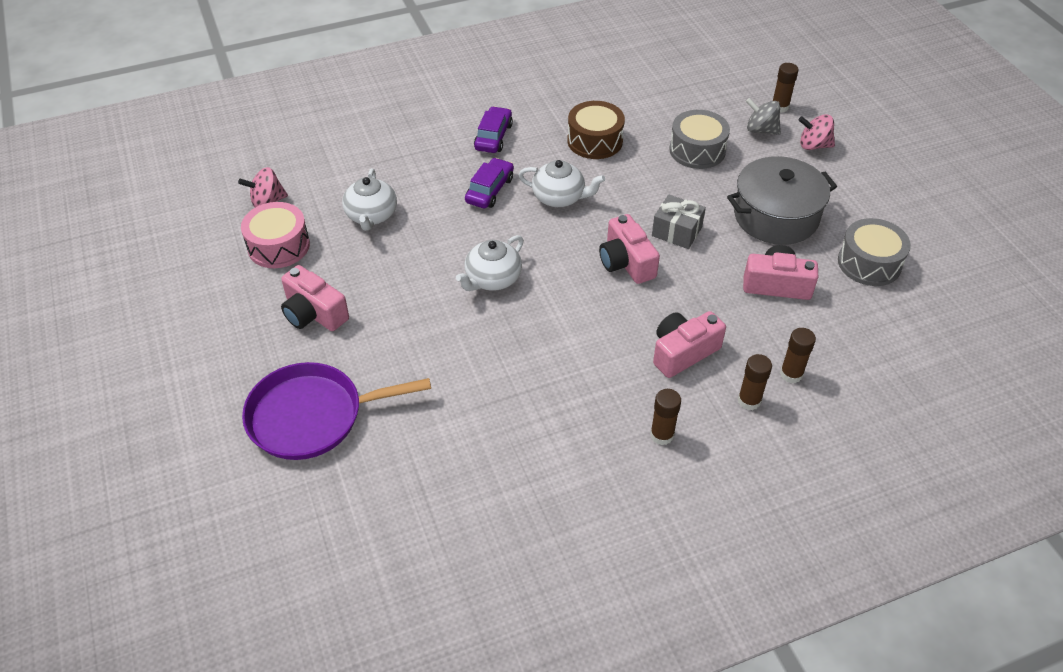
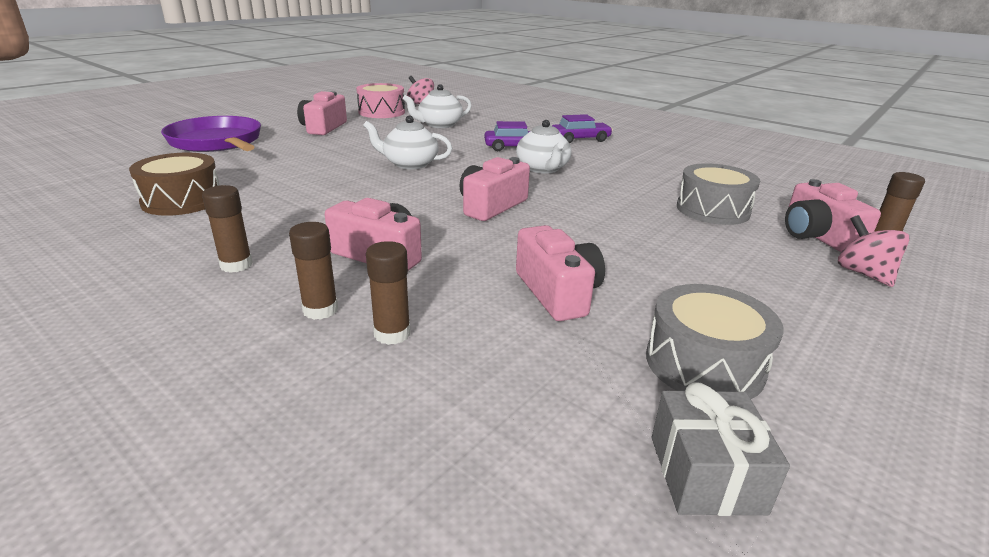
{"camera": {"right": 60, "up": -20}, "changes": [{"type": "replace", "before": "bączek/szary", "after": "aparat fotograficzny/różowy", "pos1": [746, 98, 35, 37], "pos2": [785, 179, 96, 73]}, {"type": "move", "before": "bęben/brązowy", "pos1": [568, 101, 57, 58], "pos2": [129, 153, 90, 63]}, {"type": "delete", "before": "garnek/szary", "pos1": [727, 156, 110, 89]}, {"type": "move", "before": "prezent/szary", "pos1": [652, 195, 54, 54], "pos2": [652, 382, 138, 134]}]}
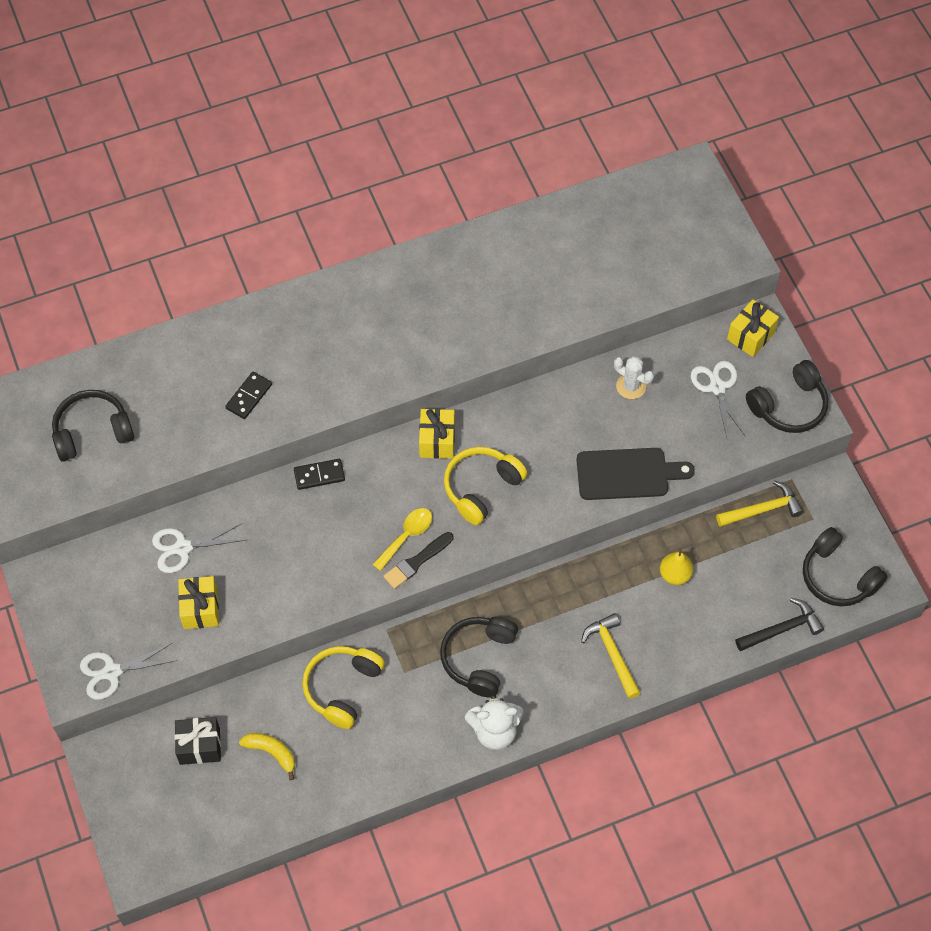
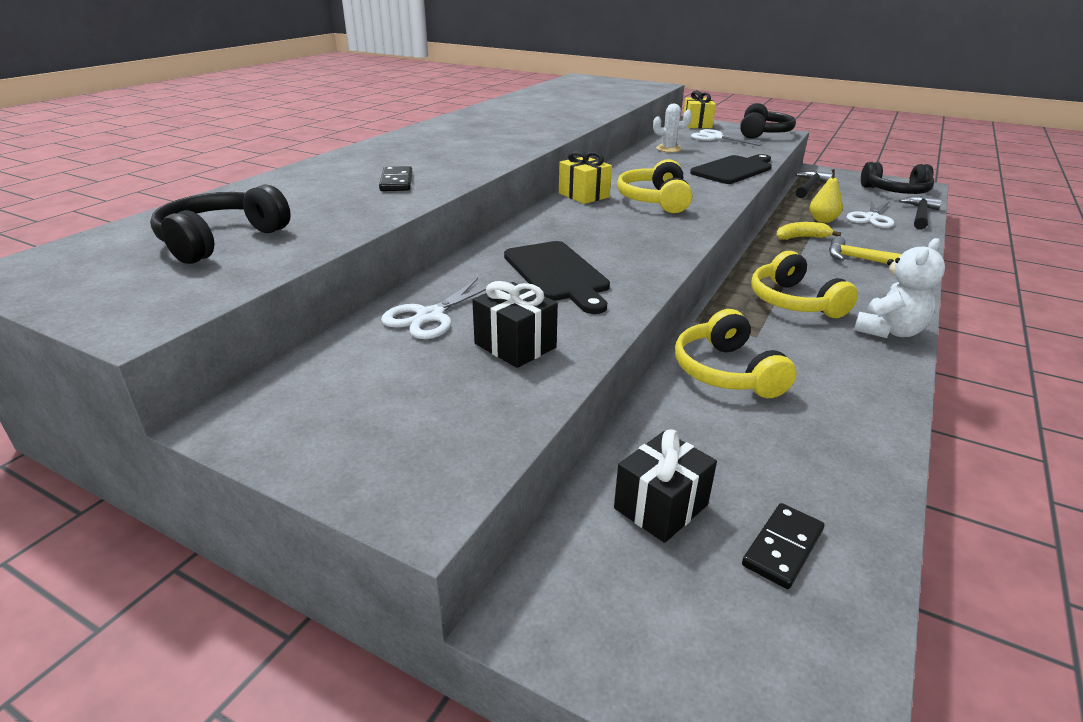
{"camera": {"right": -40, "up": -30}, "changes": [{"type": "move", "before": "kostka domina/czarny", "pos1": [294, 459, 51, 31], "pos2": [742, 503, 82, 86]}, {"type": "recolor", "before": "młotek/żółty", "after": "młotek/czarny", "pos1": [716, 481, 87, 46], "pos2": [795, 171, 38, 27]}, {"type": "delete", "before": "łyżka/żółty", "pos1": [372, 508, 60, 63]}, {"type": "delete", "before": "pędzel/czarny", "pos1": [383, 532, 70, 57]}, {"type": "recolor", "before": "prezent/żółty", "after": "prezent/czarny", "pos1": [178, 576, 41, 53], "pos2": [472, 281, 86, 87]}, {"type": "recolor", "before": "słuchawki/czarny", "after": "słuchawki/żółty", "pos1": [440, 617, 78, 81], "pos2": [751, 251, 107, 67]}, {"type": "move", "before": "nożyczki/biały", "pos1": [80, 643, 98, 56], "pos2": [846, 200, 48, 28]}, {"type": "move", "before": "banan/żółty", "pos1": [239, 733, 56, 47], "pos2": [776, 222, 65, 18]}, {"type": "insert", "after": "deska do krojenia/czarny", "pos2": [504, 241, 106, 73]}]}
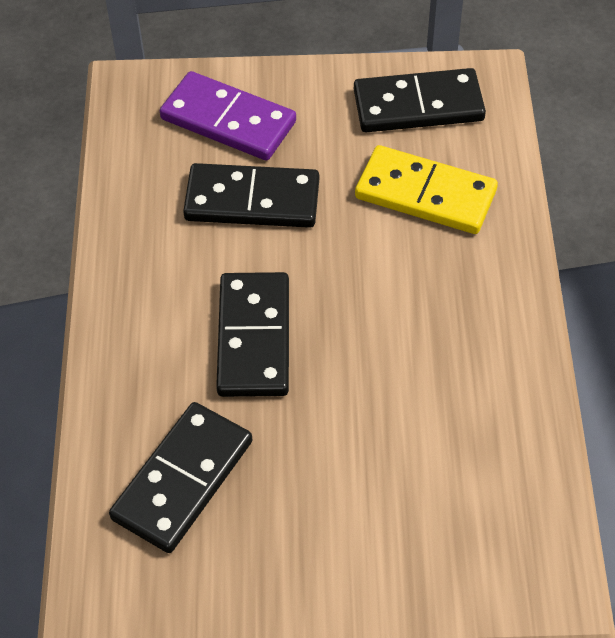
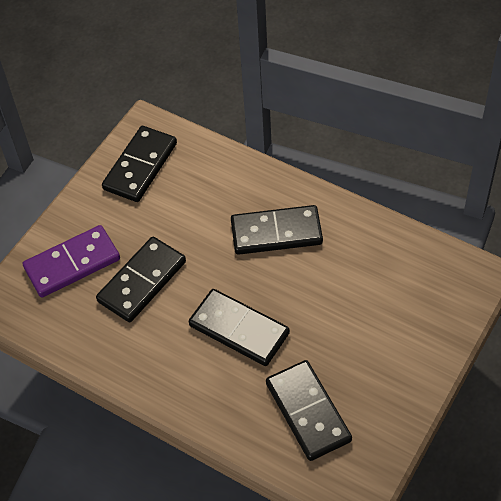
{"camera": {"right": -55, "up": 0}, "changes": [{"type": "delete", "before": "kostka domina/żółty", "pos1": [355, 145, 143, 89]}, {"type": "insert", "after": "kostka domina/czarny", "pos2": [231, 205, 92, 50]}]}
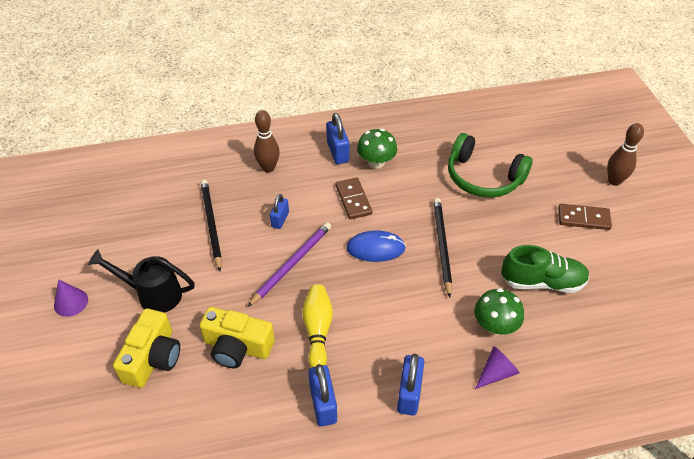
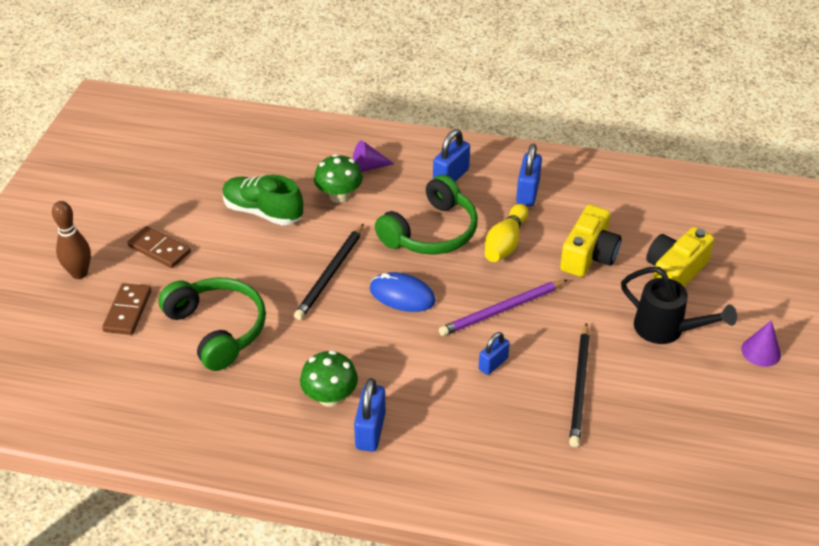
{"camera": {"right": -155, "up": -5}, "changes": [{"type": "delete", "before": "kręgiel/brązowy", "pos1": [254, 110, 26, 63]}, {"type": "move", "before": "kostka domina/brązowy", "pos1": [336, 177, 36, 42], "pos2": [102, 283, 49, 52]}, {"type": "rotate", "before": "aparat fotograficzny/żółty", "pos1": [200, 307, 75, 61], "pos2": [560, 205, 61, 72], "turn": 75}, {"type": "insert", "after": "słuchawki/zielony", "pos2": [375, 175, 103, 80]}]}
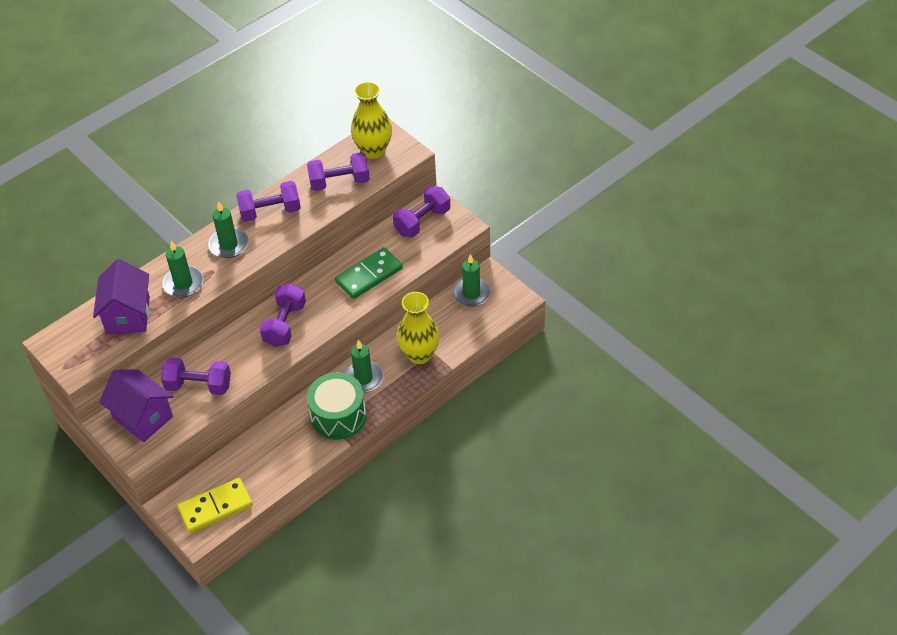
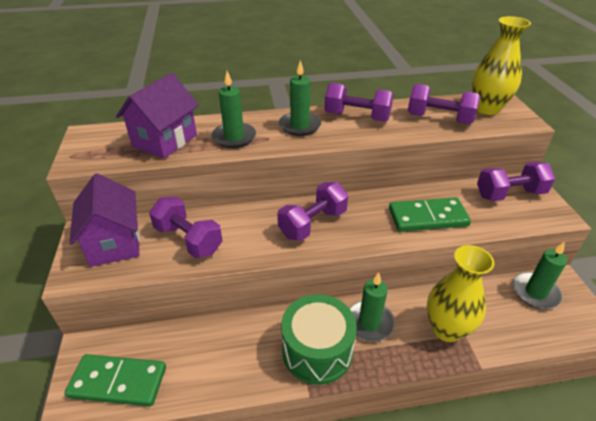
{"camera": {"right": 30, "up": -10}, "changes": [{"type": "recolor", "before": "kostka domina/żółty", "after": "kostka domina/zielony", "pos1": [177, 478, 76, 55], "pos2": [65, 354, 101, 52]}]}
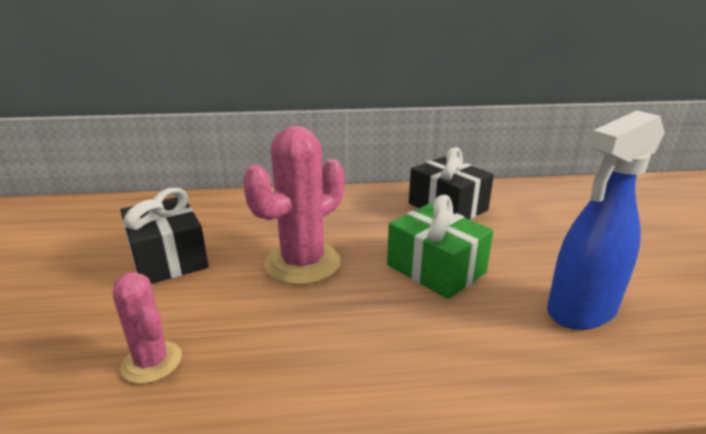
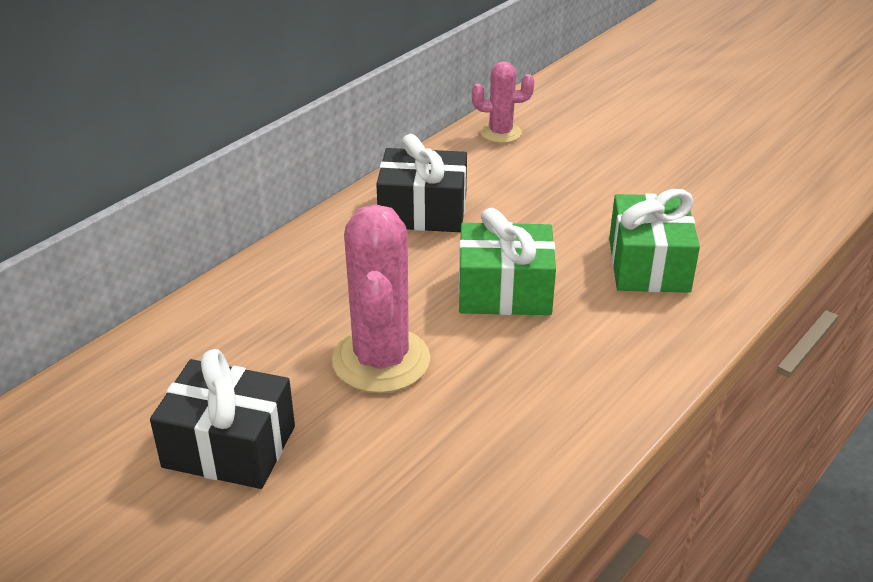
{"camera": {"right": -45, "up": 10}, "changes": [{"type": "replace", "before": "spryskiwacz/niebieski", "after": "prezent/zielony", "pos1": [547, 111, 118, 219], "pos2": [609, 189, 91, 104]}, {"type": "move", "before": "kaktus/różowy", "pos1": [113, 272, 69, 112], "pos2": [472, 61, 62, 82]}]}
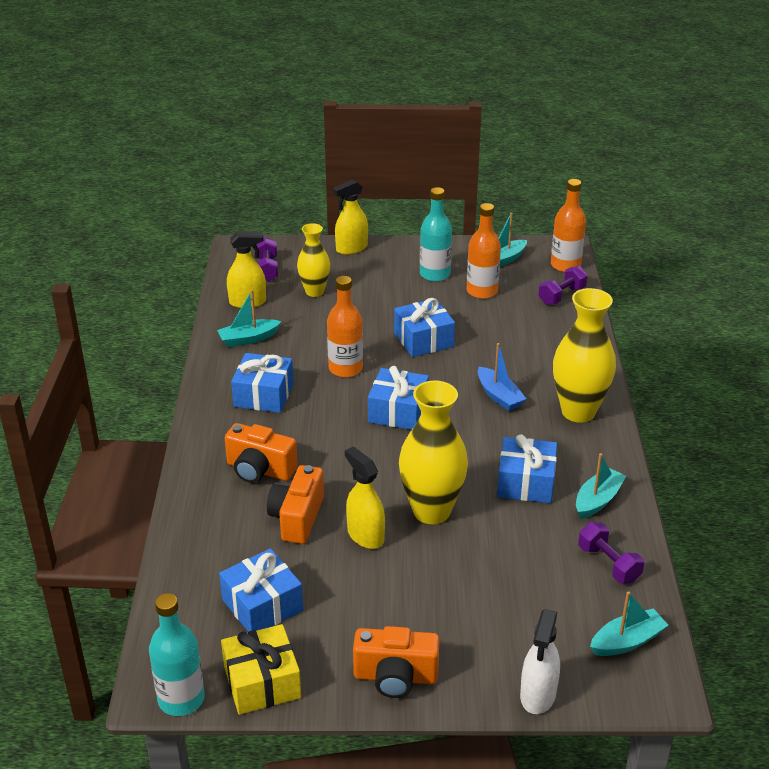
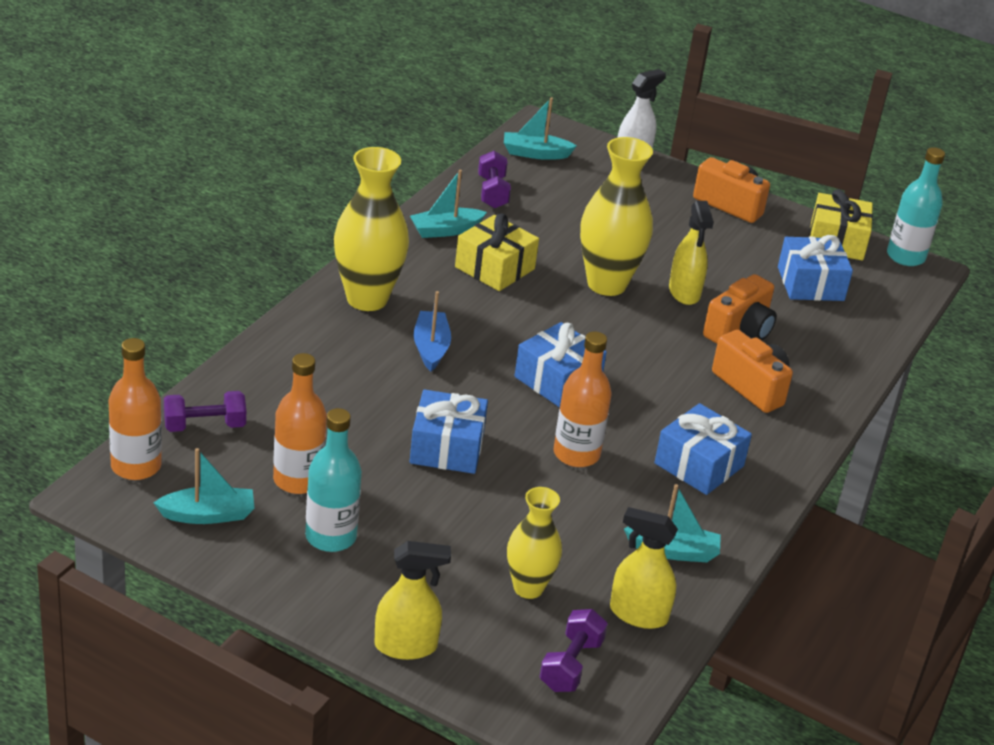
{"camera": {"right": -155, "up": 0}, "changes": [{"type": "recolor", "before": "prezent/niebieski", "after": "prezent/żółty", "pos1": [497, 434, 60, 69], "pos2": [455, 214, 84, 77]}]}
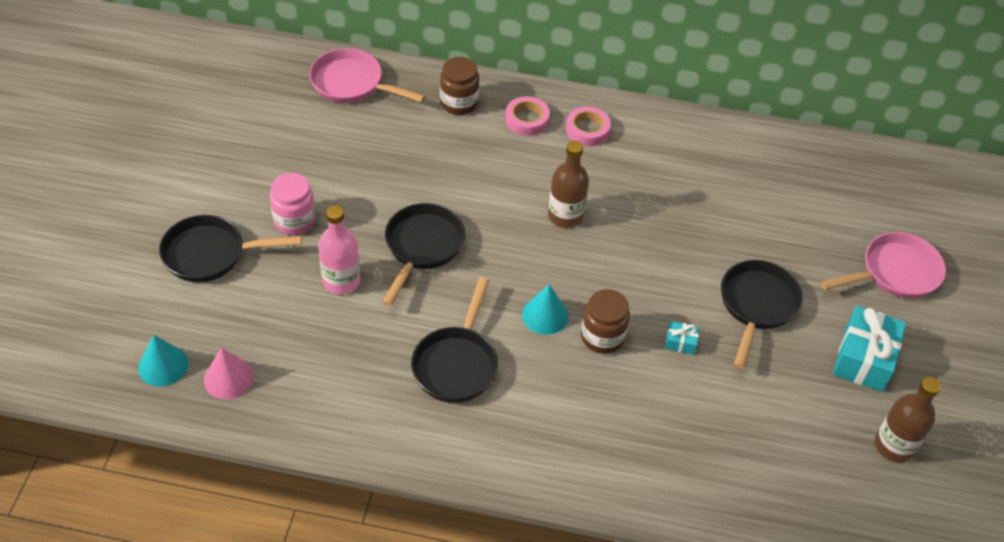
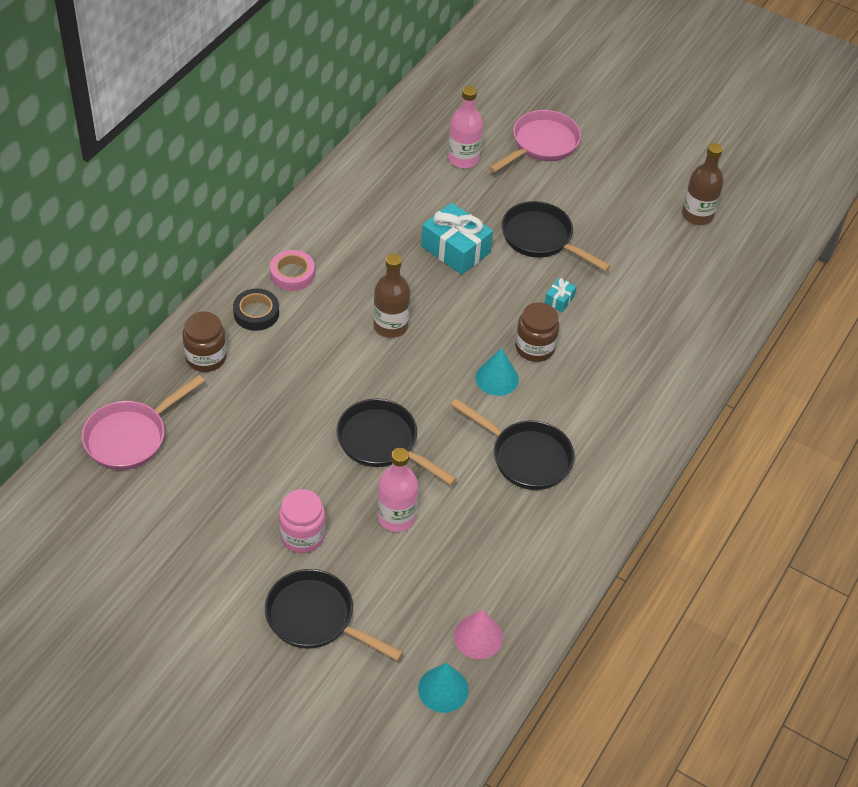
{"camera": {"right": -70, "up": 0}, "changes": [{"type": "recolor", "before": "taśma klejąca/różowy", "after": "taśma klejąca/czarny", "pos1": [505, 96, 45, 40], "pos2": [233, 288, 46, 43]}, {"type": "rotate", "before": "patelnia/czarny", "pos1": [159, 215, 143, 67], "pos2": [265, 569, 138, 92], "turn": 105}, {"type": "rotate", "before": "patelnia/różowy", "pos1": [820, 232, 126, 67], "pos2": [489, 110, 92, 63], "turn": 45}, {"type": "move", "before": "prezent/turkusowy", "pos1": [833, 306, 73, 86], "pos2": [421, 203, 72, 72]}, {"type": "insert", "after": "butelka/różowy", "pos2": [448, 86, 35, 82]}]}
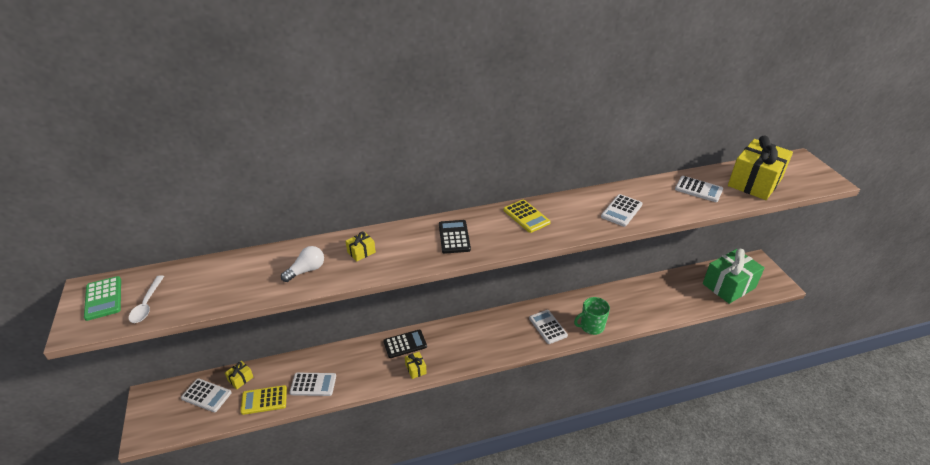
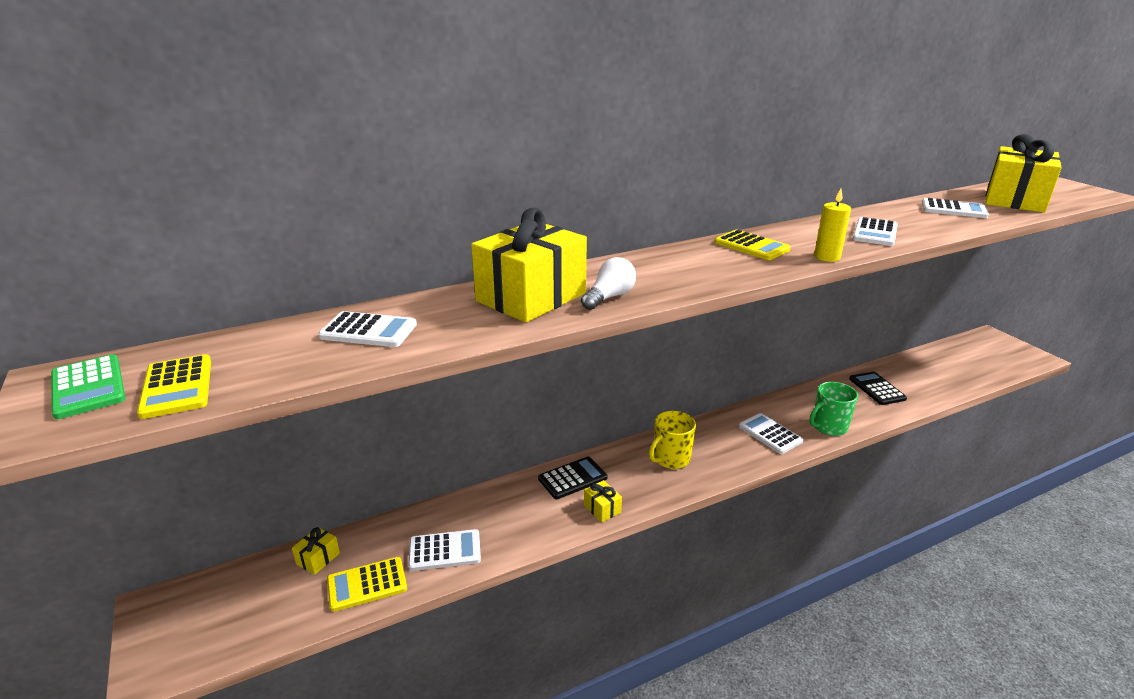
{"camera": {"right": -10, "up": -10}, "changes": [{"type": "move", "before": "kalkulator/czarny", "pos1": [439, 220, 32, 34], "pos2": [849, 371, 58, 34]}, {"type": "resize", "before": "prezent/żółty", "pos1": [346, 232, 30, 30], "pos2": [471, 208, 116, 115], "scale": 2.44}, {"type": "move", "before": "żarówka/biały", "pos1": [281, 246, 43, 36], "pos2": [581, 257, 55, 53]}, {"type": "delete", "before": "prezent/zielony", "pos1": [703, 249, 62, 55]}, {"type": "replace", "before": "łyżka/biały", "after": "kalkulator/żółty", "pos1": [129, 275, 35, 48], "pos2": [137, 354, 74, 65]}, {"type": "move", "before": "kalkulator/biały", "pos1": [181, 378, 51, 34], "pos2": [318, 311, 99, 36]}, {"type": "insert", "after": "świeca/żółty", "pos2": [814, 189, 37, 73]}, {"type": "insert", "after": "kubek/żółty", "pos2": [649, 411, 47, 58]}]}
